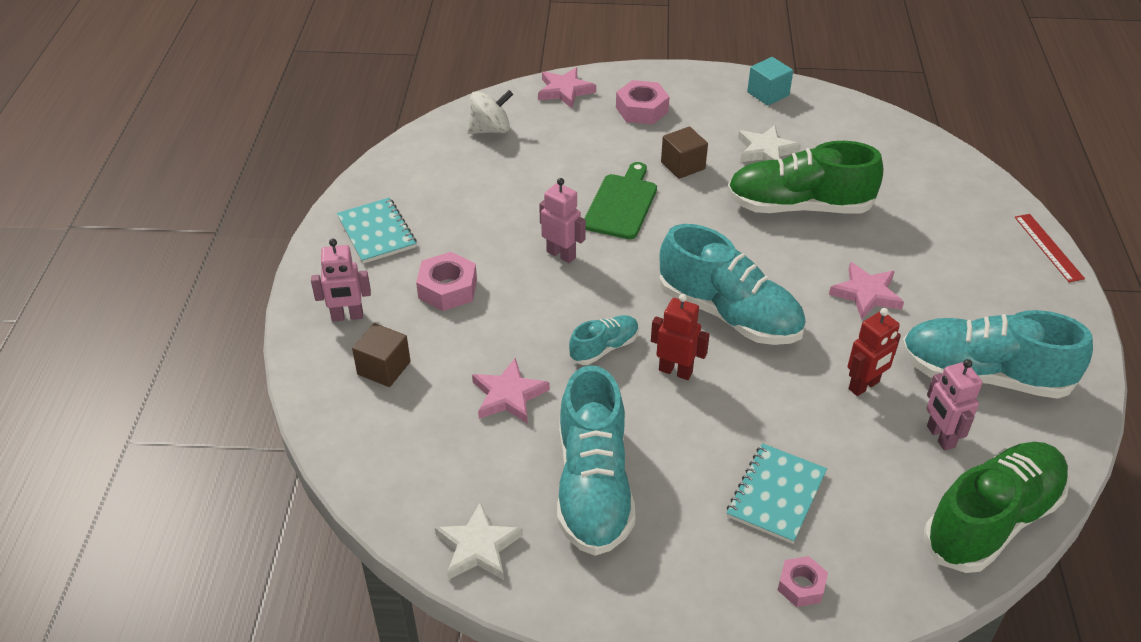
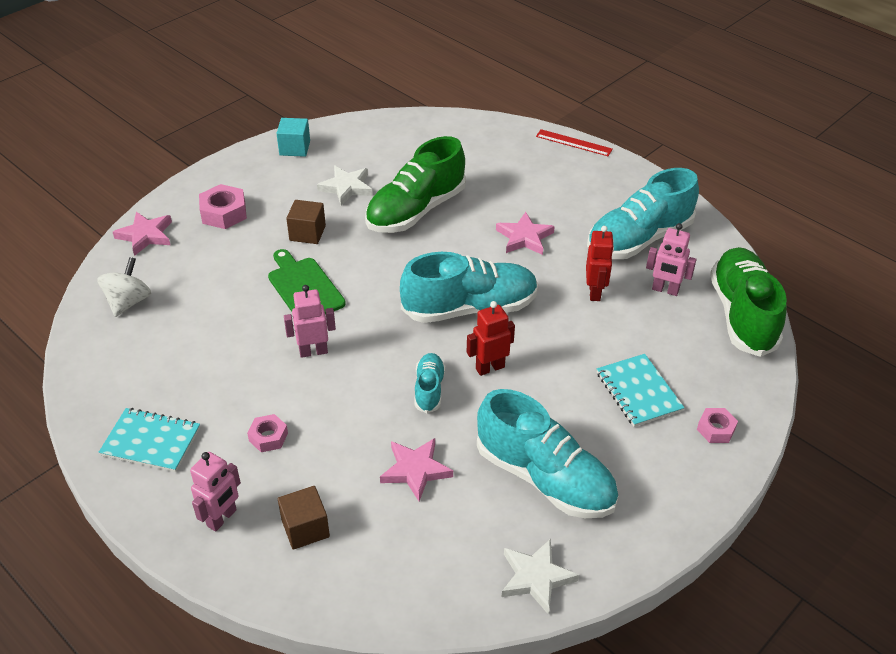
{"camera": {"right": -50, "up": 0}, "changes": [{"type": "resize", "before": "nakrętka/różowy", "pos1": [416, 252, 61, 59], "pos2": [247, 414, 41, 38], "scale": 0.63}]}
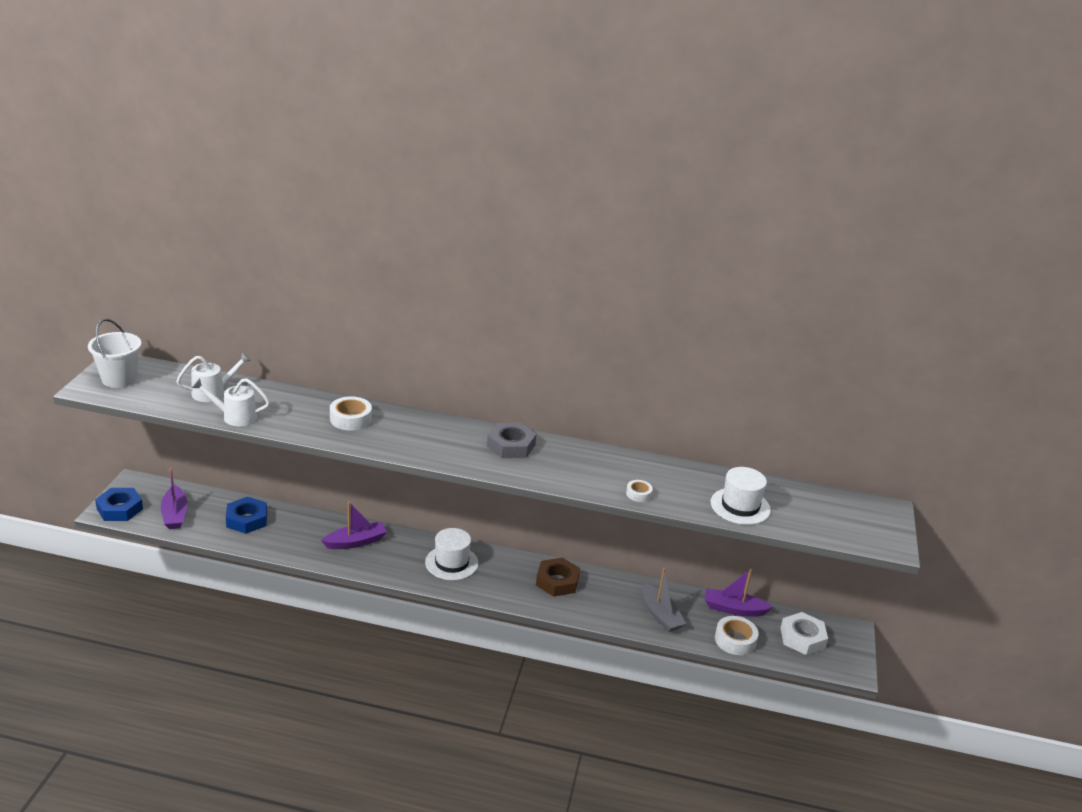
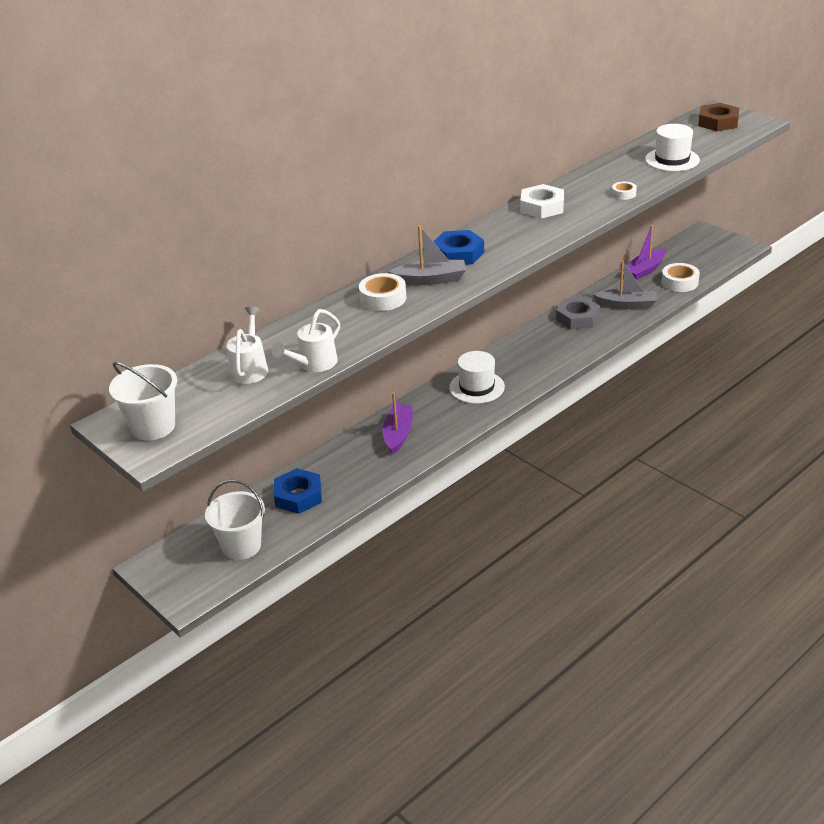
{"camera": {"right": -50, "up": 5}, "changes": [{"type": "move", "before": "nakrętka/szary", "pos1": [487, 423, 49, 35], "pos2": [556, 297, 44, 32]}, {"type": "replace", "before": "łódka/fioletowy", "after": "wiadro/biały", "pos1": [161, 468, 27, 61], "pos2": [205, 480, 60, 80]}, {"type": "move", "before": "nakrętka/niebieski", "pos1": [95, 488, 48, 33], "pos2": [434, 230, 50, 35]}, {"type": "move", "before": "nakrętka/brązowy", "pos1": [536, 557, 44, 40], "pos2": [698, 103, 41, 28]}, {"type": "move", "before": "nakrętka/biały", "pos1": [781, 612, 47, 43], "pos2": [520, 184, 44, 35]}, {"type": "insert", "after": "łódka/szary", "pos2": [388, 225, 78, 60]}]}
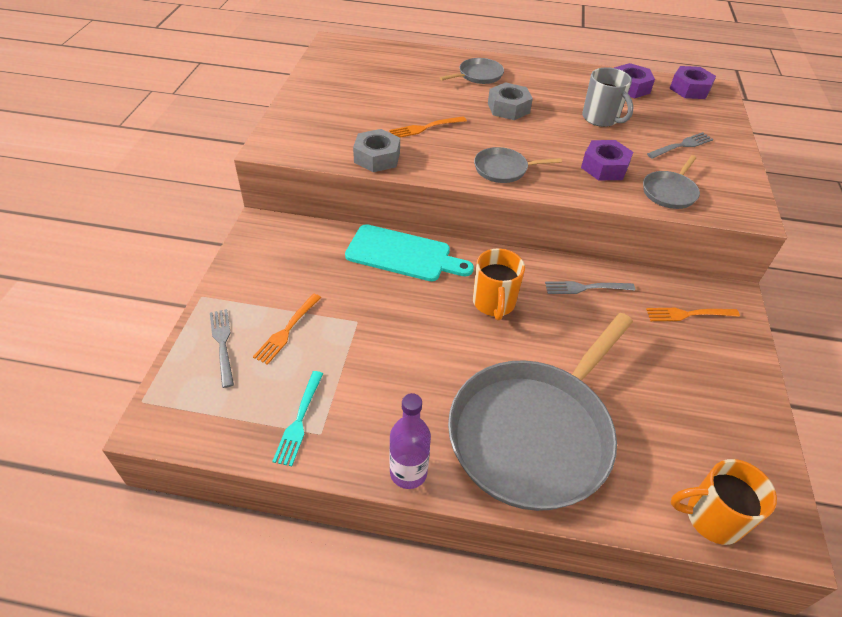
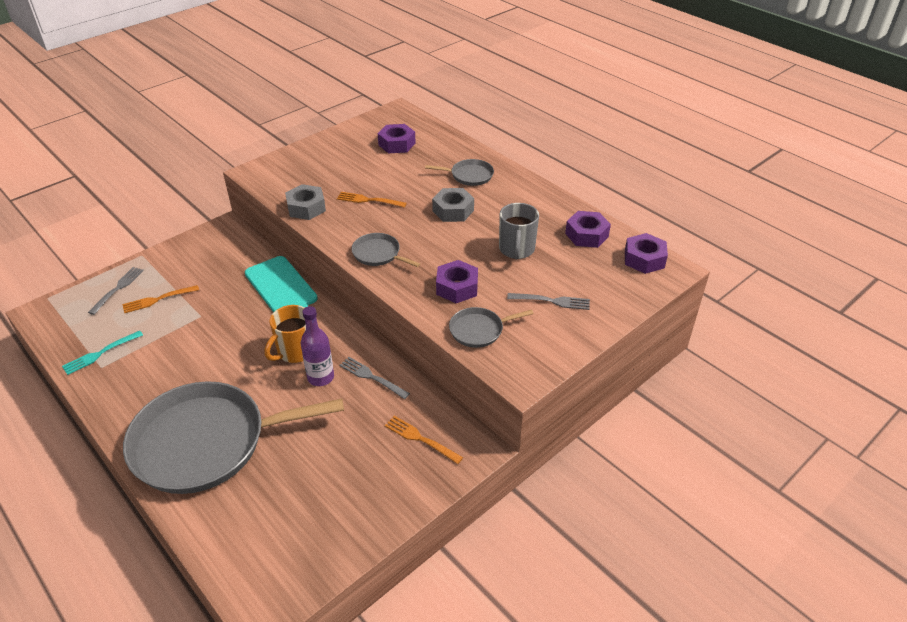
{"camera": {"right": 40, "up": -5}, "changes": [{"type": "move", "before": "butelka/fioletowy", "pos1": [389, 393, 42, 96], "pos2": [301, 306, 33, 80]}, {"type": "delete", "before": "kubek/pomarańczowy", "pos1": [671, 459, 106, 86]}, {"type": "insert", "after": "nakrętka/fioletowy", "pos2": [378, 124, 38, 29]}]}
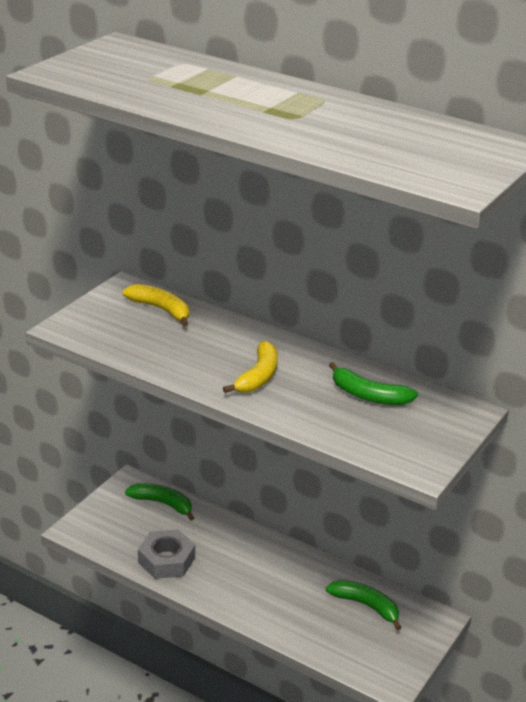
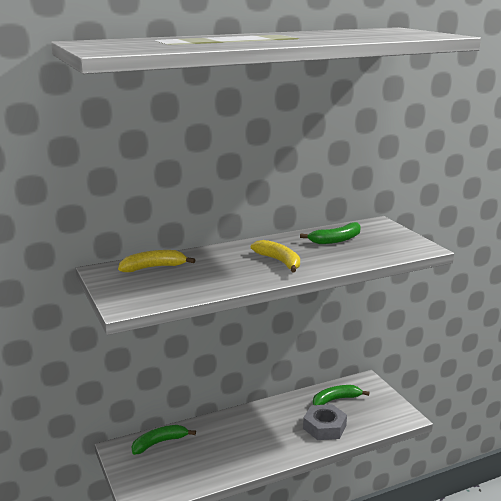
{"camera": {"right": -55, "up": -10}, "changes": [{"type": "move", "before": "nakrętka/szary", "pos1": [138, 529, 57, 50], "pos2": [303, 404, 44, 36]}]}
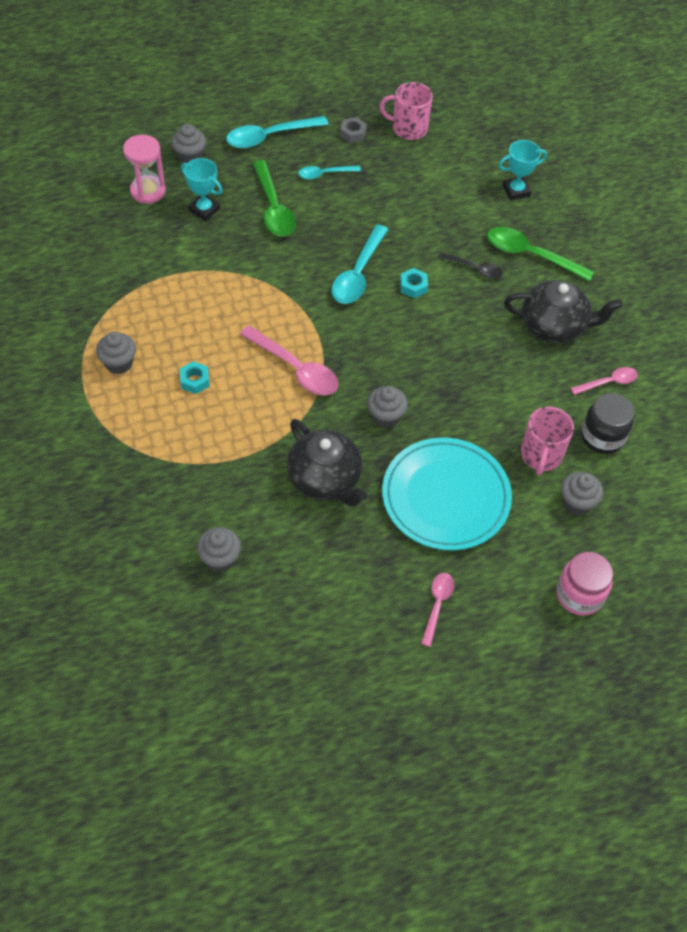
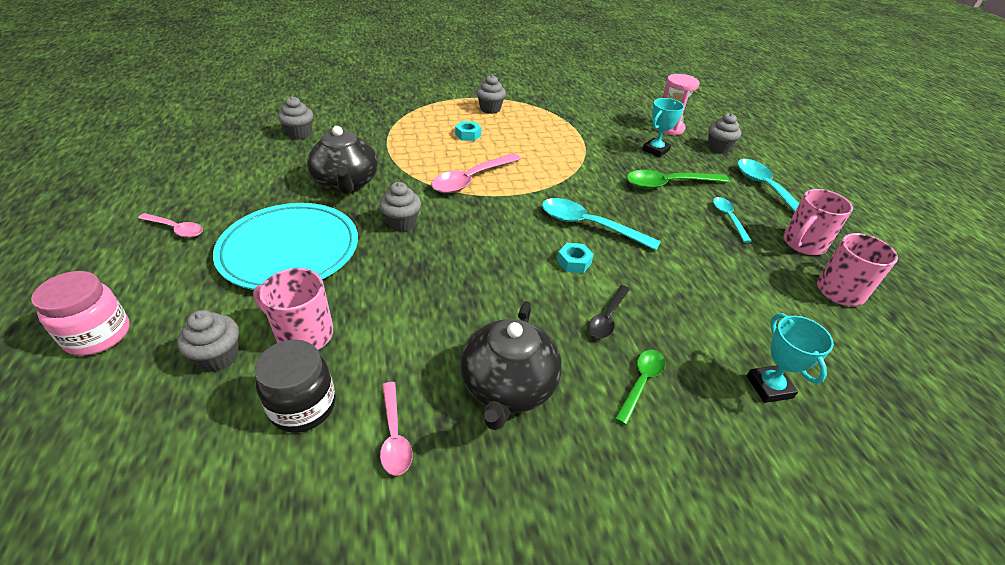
{"camera": {"right": 95, "up": -15}, "changes": [{"type": "replace", "before": "nakrętka/szary", "after": "kubek/różowy", "pos1": [340, 117, 27, 26], "pos2": [783, 189, 70, 66]}, {"type": "resize", "before": "łyżka/zielony", "pos1": [487, 227, 107, 54], "pos2": [615, 350, 50, 75], "scale": 0.59}, {"type": "rotate", "before": "imbryk/czarny", "pos1": [287, 419, 80, 88], "pos2": [307, 126, 71, 68], "turn": -75}]}
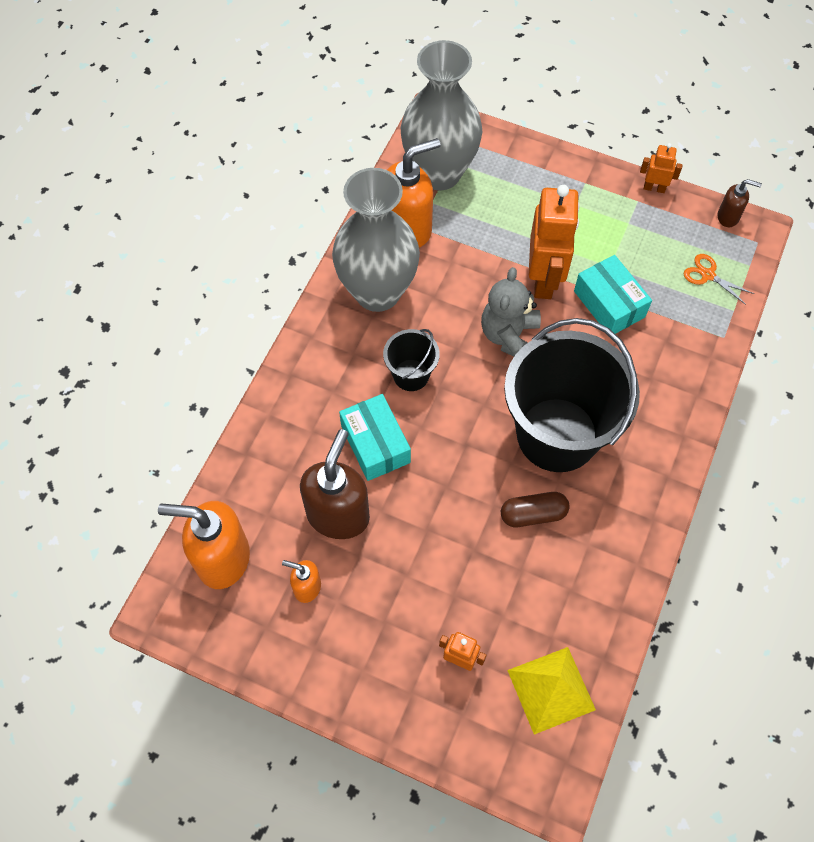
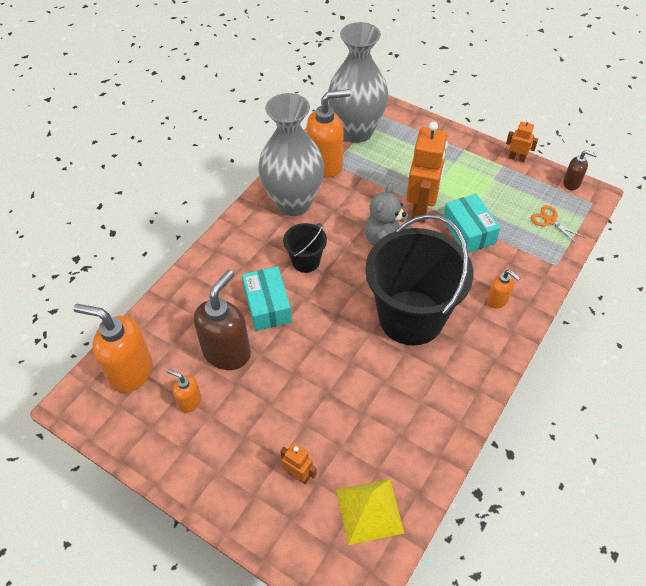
{"camera": {"right": 10, "up": -10}, "changes": [{"type": "delete", "before": "kapsułka/brązowy", "pos1": [501, 492, 69, 35]}, {"type": "insert", "after": "dozownik mydła/pomarańczowy", "pos2": [487, 270, 33, 39]}]}
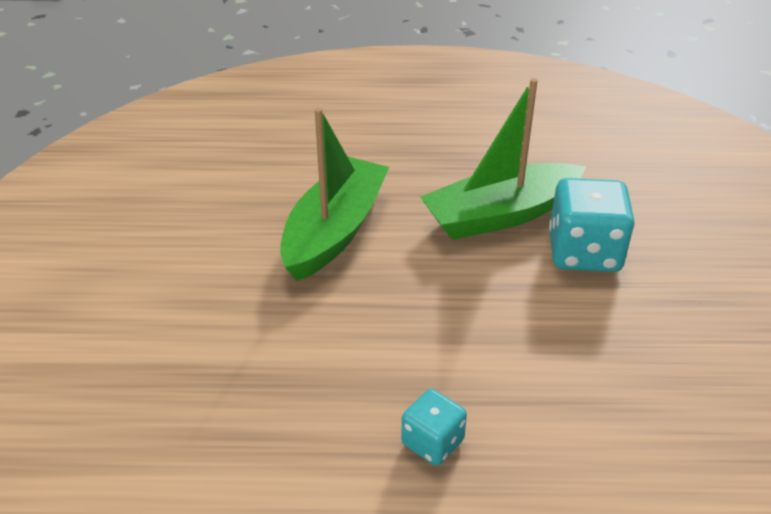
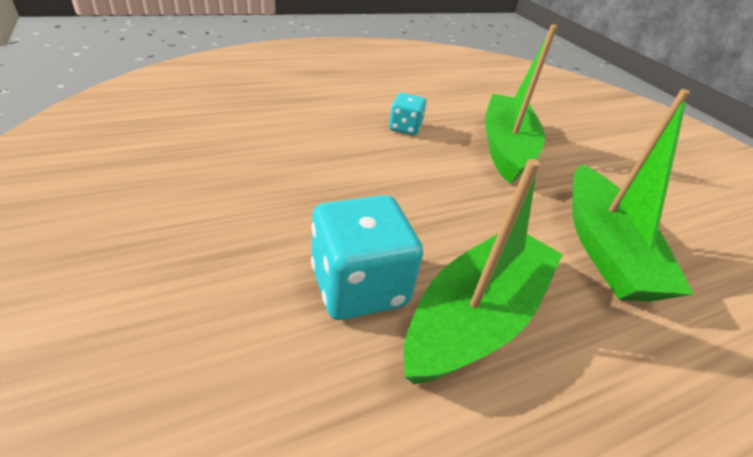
{"camera": {"right": 150, "up": 0}, "changes": [{"type": "insert", "after": "łódka/zielony", "pos2": [485, 24, 73, 160]}]}
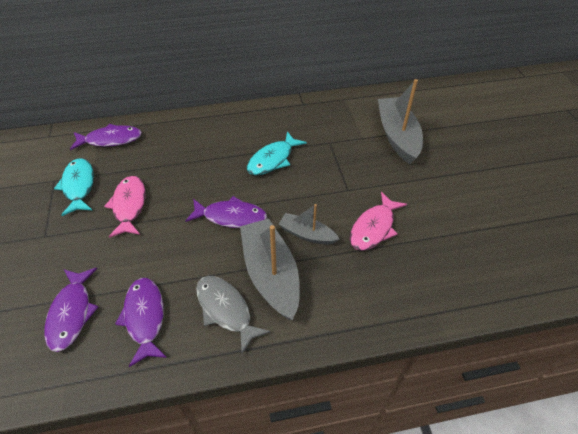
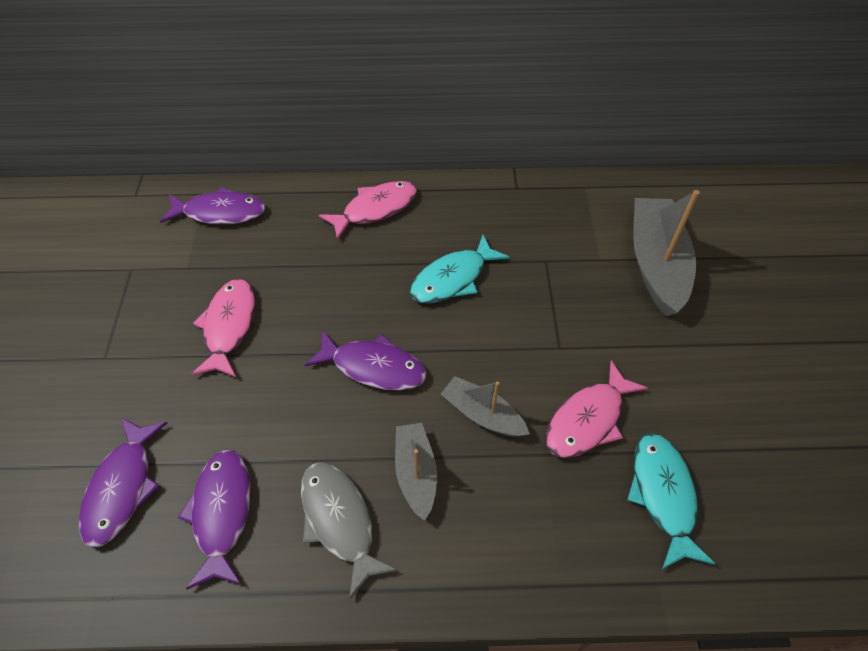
{"camera": {"right": 10, "up": 5}, "changes": [{"type": "move", "before": "ryba/turkusowy", "pos1": [54, 158, 40, 58], "pos2": [627, 433, 88, 136]}, {"type": "resize", "before": "łódka/szary", "pos1": [240, 219, 60, 101], "pos2": [395, 423, 42, 98], "scale": 0.56}, {"type": "insert", "after": "ryba/różowy", "pos2": [319, 181, 99, 59]}]}
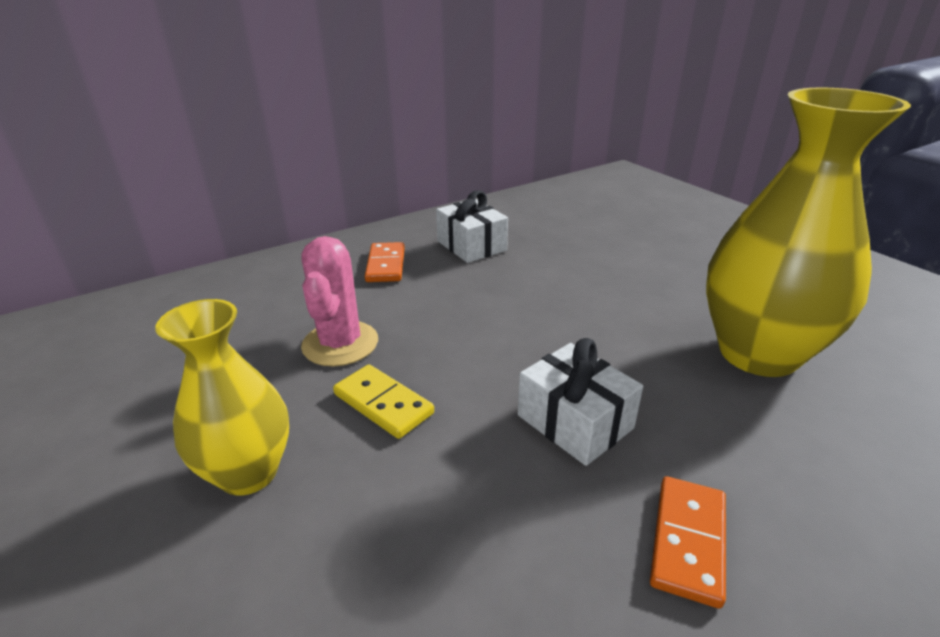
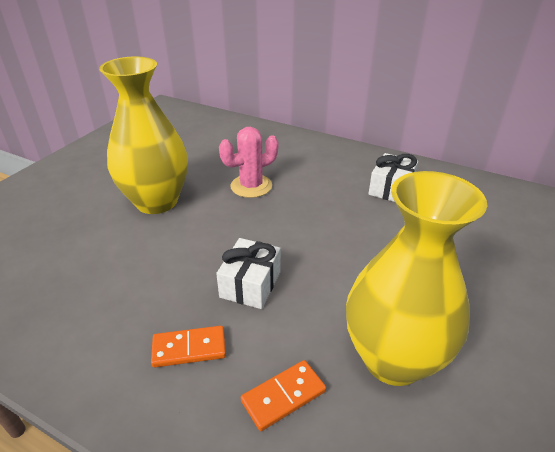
{"camera": {"right": 60, "up": 5}, "changes": [{"type": "move", "before": "kostka domina/pomarańczowy", "pos1": [365, 242, 40, 40], "pos2": [241, 360, 85, 71]}, {"type": "resize", "before": "wazon/żółty", "pos1": [155, 299, 134, 197], "pos2": [99, 56, 89, 158], "scale": 1.67}, {"type": "delete", "before": "kostka domina/żółty", "pos1": [333, 364, 101, 75]}]}
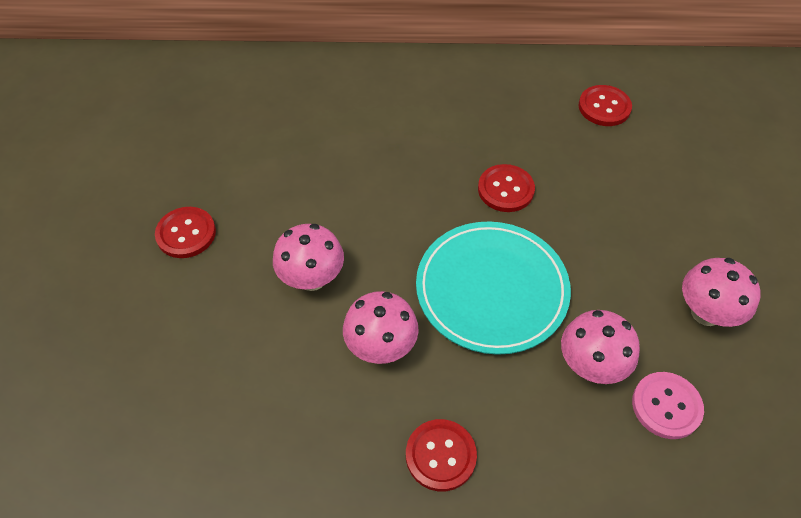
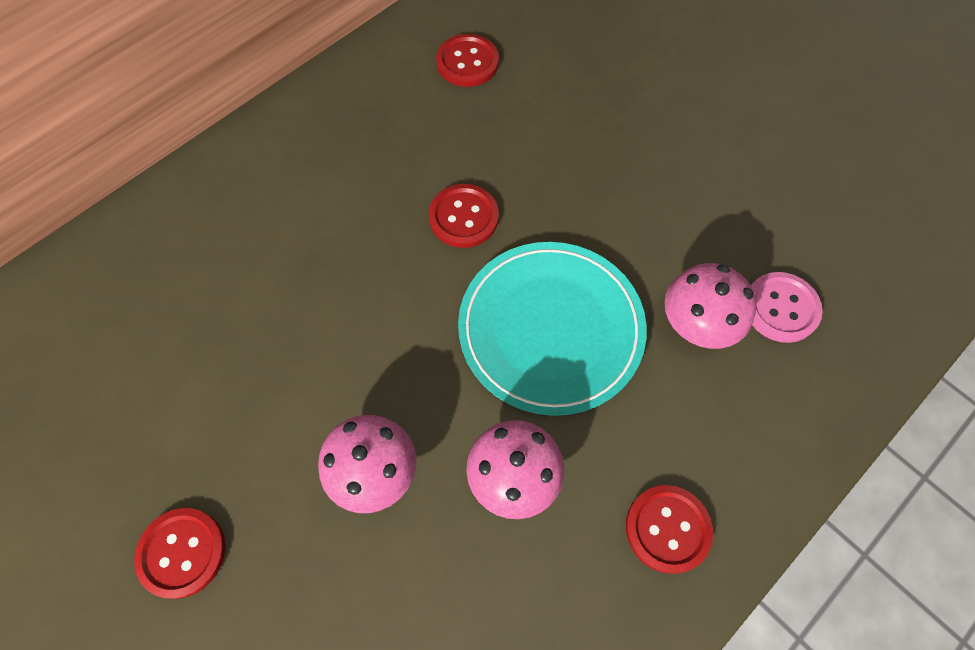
{"camera": {"right": -45, "up": 10}, "changes": [{"type": "delete", "before": "grzyb/różowy", "pos1": [682, 258, 79, 69]}]}
